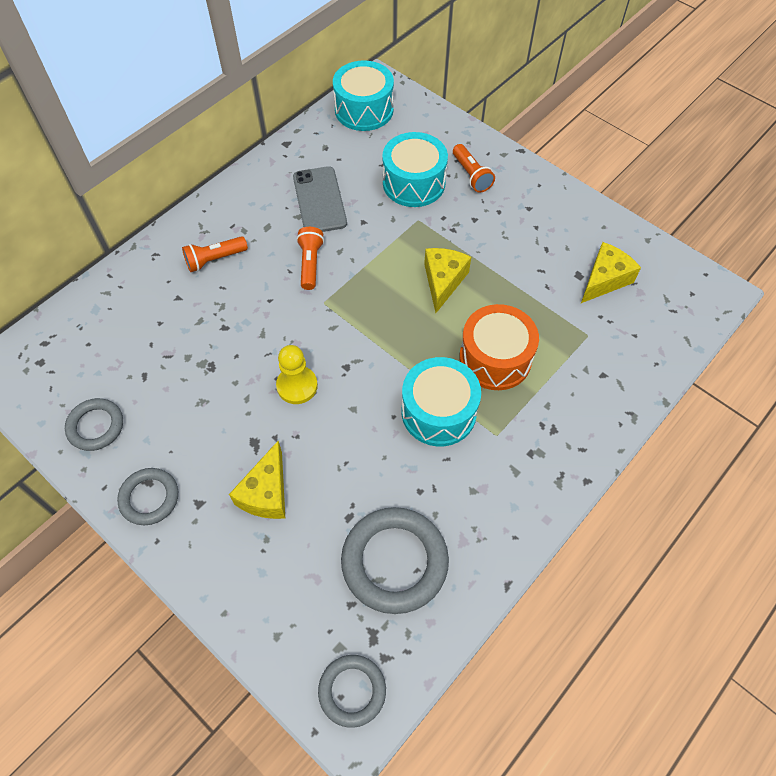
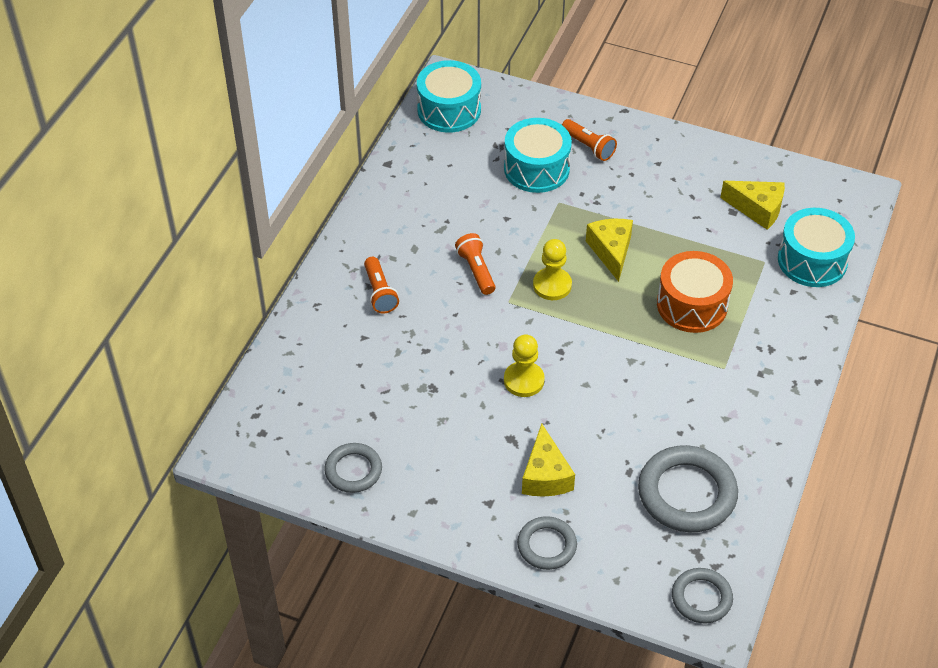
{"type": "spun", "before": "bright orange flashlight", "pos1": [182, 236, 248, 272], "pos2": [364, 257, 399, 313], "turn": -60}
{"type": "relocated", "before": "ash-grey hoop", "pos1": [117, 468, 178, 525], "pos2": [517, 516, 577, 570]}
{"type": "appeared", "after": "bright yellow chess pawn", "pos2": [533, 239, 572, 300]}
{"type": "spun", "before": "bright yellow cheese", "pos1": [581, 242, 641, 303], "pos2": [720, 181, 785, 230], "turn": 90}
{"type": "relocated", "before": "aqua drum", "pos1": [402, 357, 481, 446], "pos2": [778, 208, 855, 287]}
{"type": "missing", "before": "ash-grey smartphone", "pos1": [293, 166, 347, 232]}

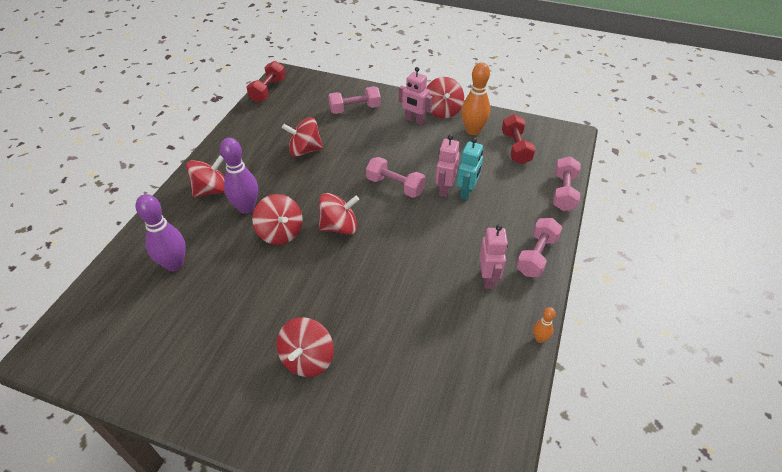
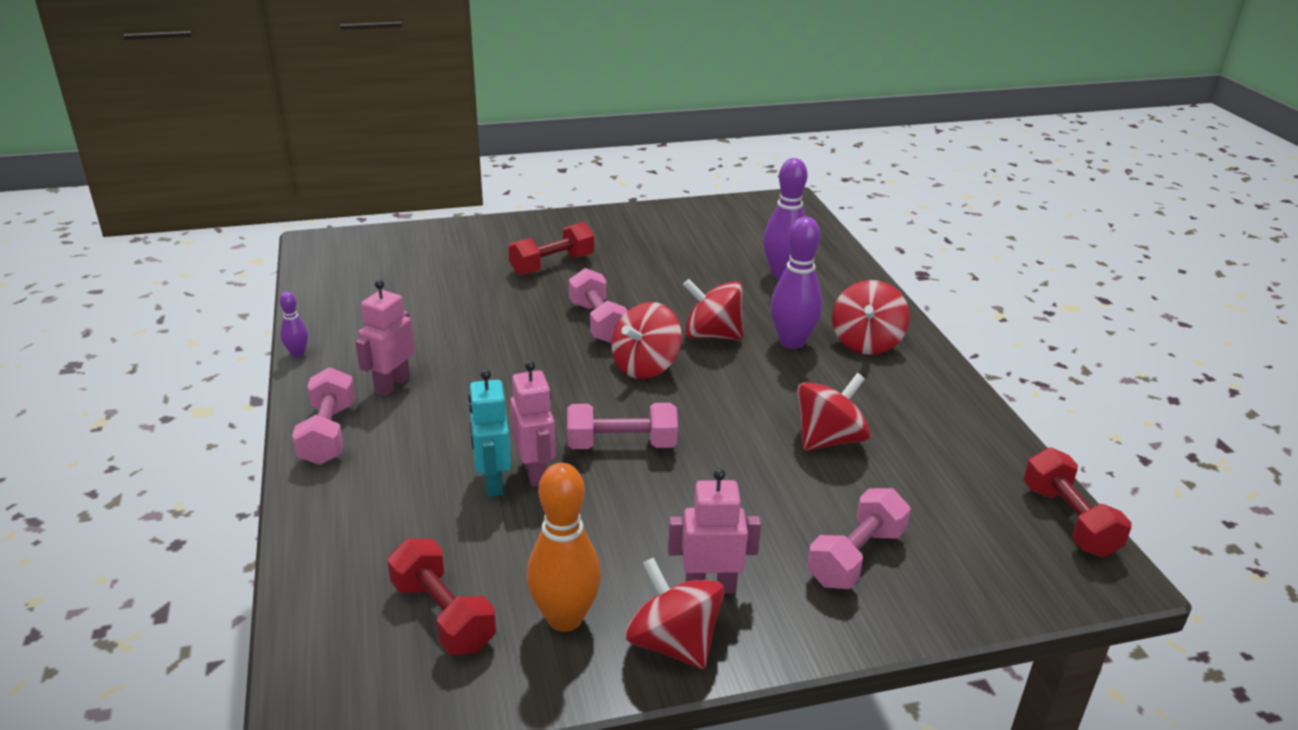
{"type": "colour", "before": "bright orange tenpin", "after": "royal purple tenpin", "pos1": [533, 307, 556, 343], "pos2": [280, 292, 308, 357]}
{"type": "spun", "before": "rose-pink robot", "pos1": [480, 225, 508, 289], "pos2": [356, 280, 415, 396], "turn": 60}
{"type": "exchanged", "before": "red whirligig", "after": "red dumbbell", "pos1": [276, 317, 334, 377], "pos2": [508, 222, 594, 275]}
{"type": "relocated", "before": "rose-pink dumbbell", "pos1": [553, 156, 581, 211], "pos2": [569, 268, 627, 343]}

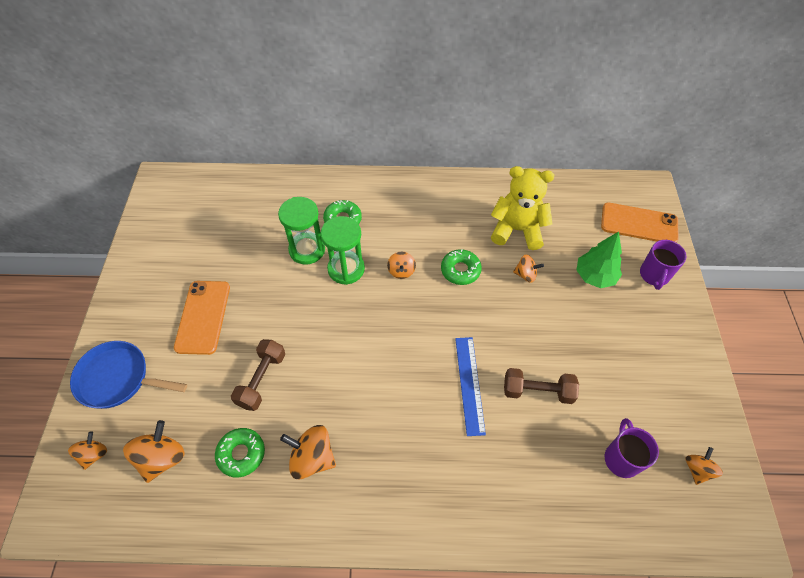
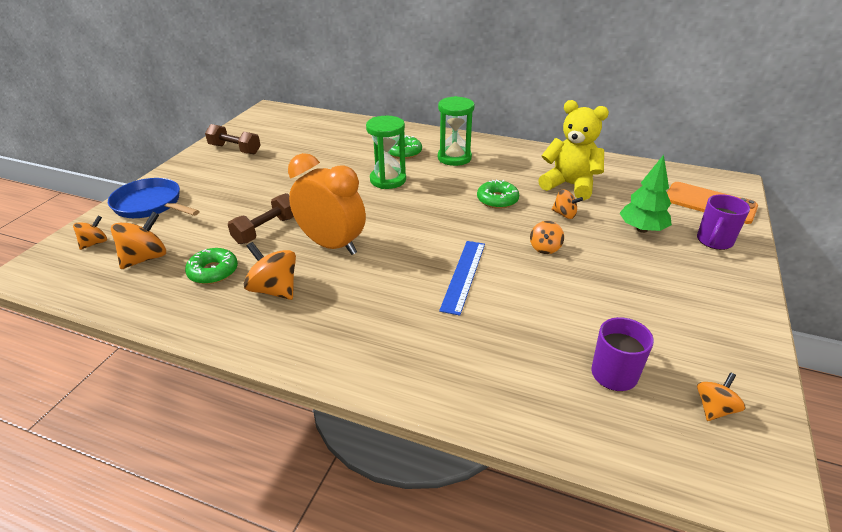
{"type": "relocated", "before": "russet dumbbell", "pos1": [504, 368, 579, 404], "pos2": [205, 124, 261, 155]}
{"type": "appeared", "after": "bright orange alarm clock", "pos2": [288, 153, 366, 255]}
{"type": "relocated", "before": "green sand timer", "pos1": [278, 197, 325, 265], "pos2": [438, 96, 475, 166]}
{"type": "relocated", "before": "bright orange whirligig", "pos1": [387, 252, 416, 279], "pos2": [530, 221, 564, 254]}
{"type": "missing", "before": "bright orange smartphone", "pos1": [174, 281, 230, 355]}

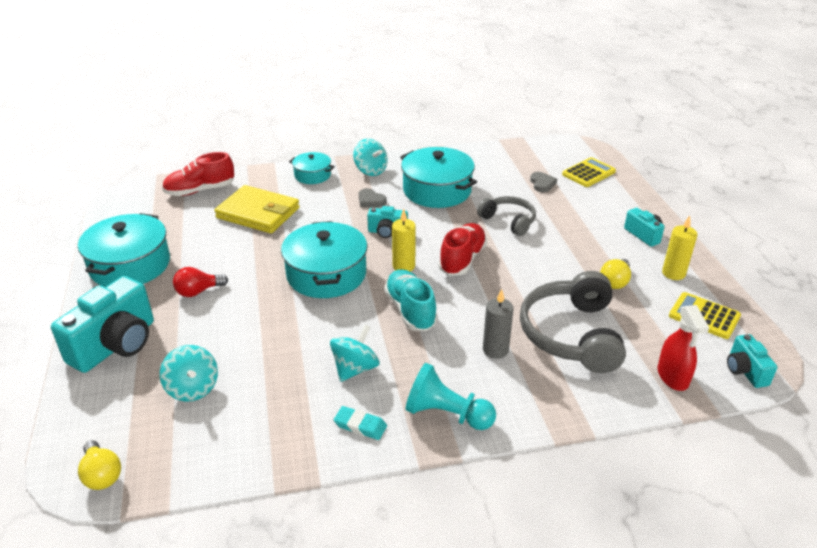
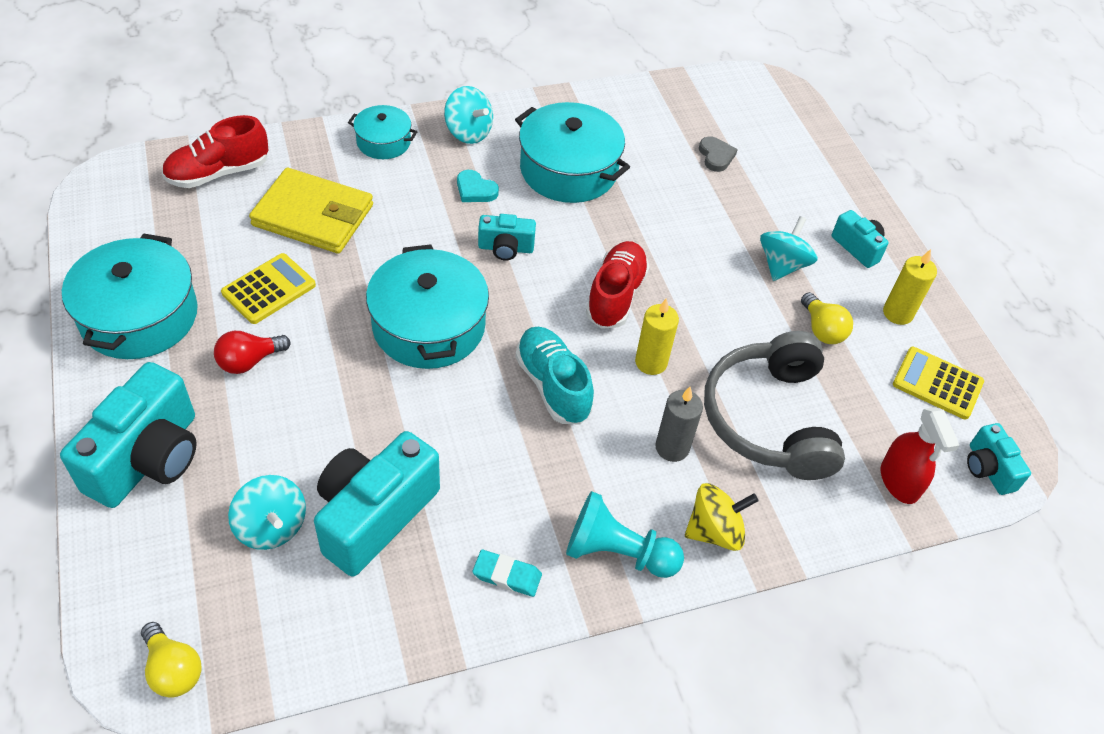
{"type": "relocated", "before": "bright yellow adding machine", "pos1": [562, 157, 616, 187], "pos2": [221, 253, 316, 324]}
{"type": "appeared", "after": "aqua camera", "pos2": [314, 431, 440, 577]}
{"type": "colour", "before": "ash-grey heart", "after": "aqua heart", "pos1": [359, 188, 387, 207], "pos2": [457, 170, 499, 202]}
{"type": "relocated", "before": "bright yellow wax candle", "pos1": [392, 209, 416, 272], "pos2": [635, 298, 679, 375]}
{"type": "appeared", "after": "bright yellow whirligig", "pos2": [685, 483, 758, 551]}
{"type": "relocated", "before": "aqua whirligig", "pos1": [330, 325, 379, 382], "pos2": [760, 216, 818, 281]}
{"type": "spun", "before": "bright yellow light bulb", "pos1": [600, 259, 631, 289], "pos2": [801, 292, 853, 344], "turn": -45}
{"type": "missing", "before": "ash-grey headset", "pos1": [477, 196, 536, 236]}

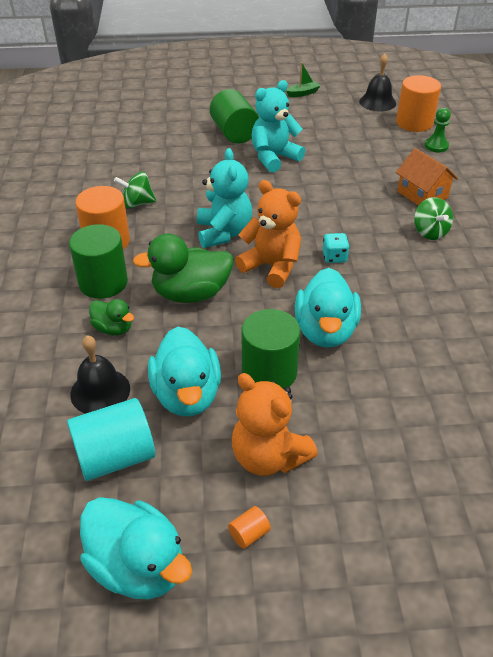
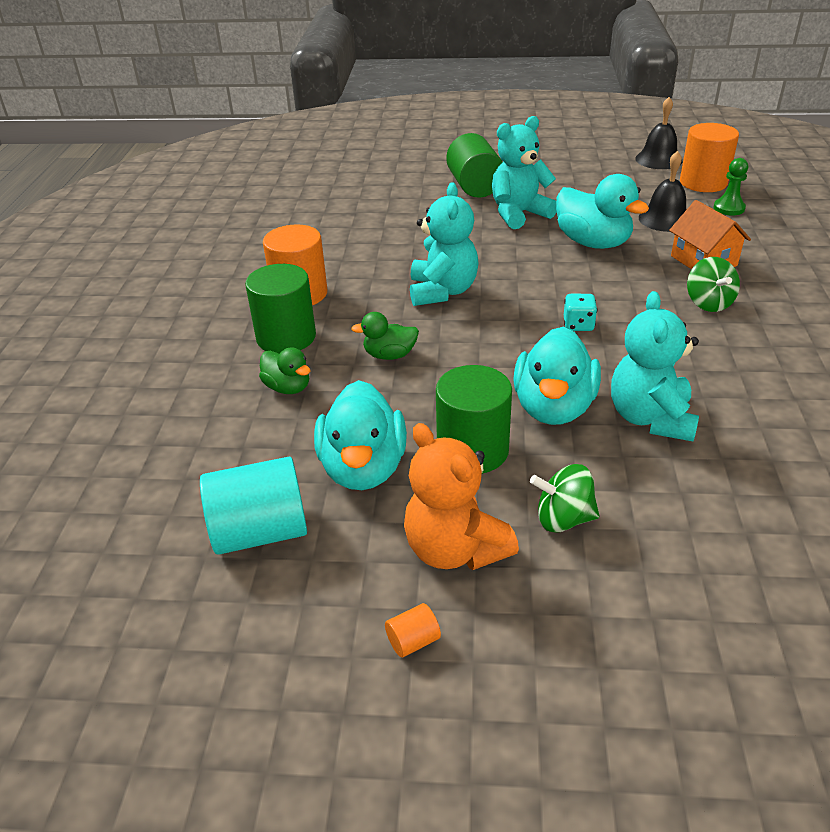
{"type": "size", "before": "green toy duck", "pos1": [133, 234, 233, 303], "pos2": [351, 312, 419, 360], "scale": 0.55}
{"type": "relocated", "before": "green whirligig", "pos1": [114, 172, 156, 209], "pos2": [530, 464, 600, 533]}
{"type": "relocated", "before": "aqua toy duck", "pos1": [80, 497, 192, 599], "pos2": [556, 174, 649, 249]}
{"type": "appeared", "after": "aqua teddy bear", "pos2": [611, 291, 699, 442]}
{"type": "relocated", "before": "ebony school bell", "pos1": [70, 335, 130, 414], "pos2": [639, 151, 686, 232]}
{"type": "missing", "before": "bright orange teddy bear", "pos1": [235, 180, 301, 288]}
{"type": "missing", "before": "green toy boat", "pos1": [286, 62, 320, 97]}

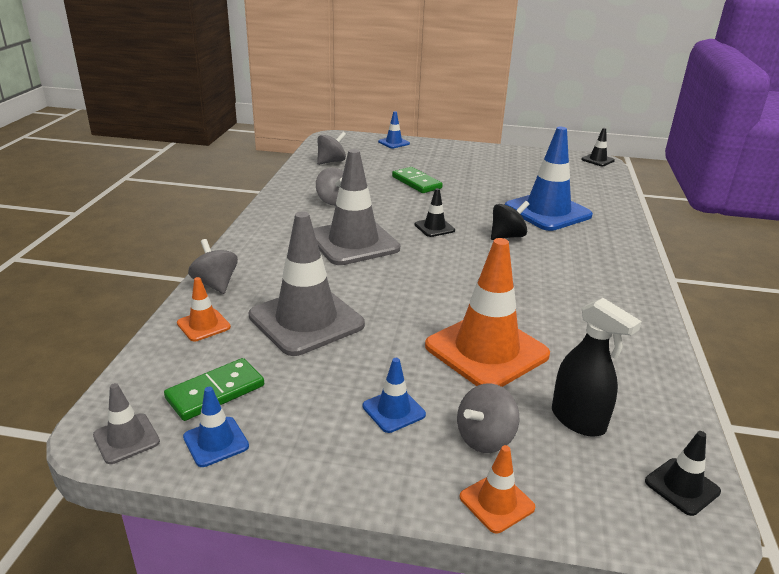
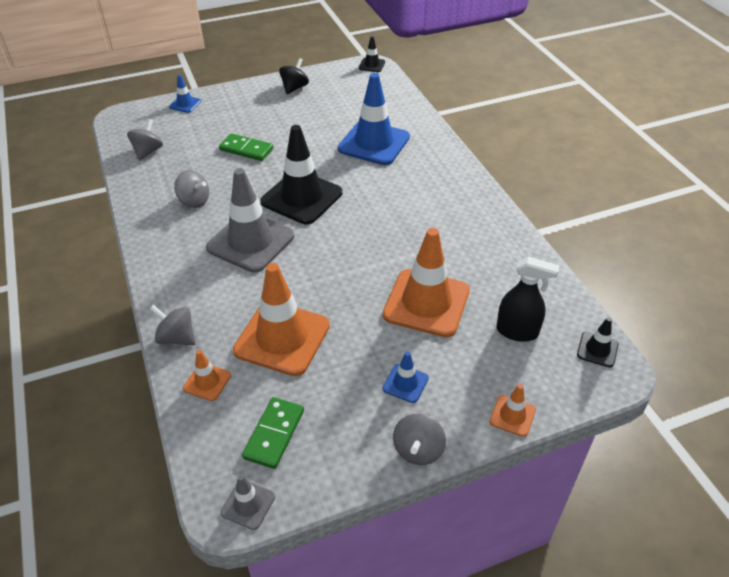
{"type": "colour", "before": "ash-grey road cone", "after": "bright orange road cone", "pos1": [249, 211, 365, 356], "pos2": [233, 263, 330, 376]}
{"type": "size", "before": "ebony road cone", "pos1": [415, 188, 455, 237], "pos2": [260, 125, 343, 224], "scale": 2.19}
{"type": "relocated", "before": "ebony whirligig", "pos1": [491, 201, 530, 240], "pos2": [279, 58, 309, 94]}
{"type": "relocated", "before": "ash-grey whirligig", "pos1": [457, 383, 519, 453], "pos2": [393, 413, 446, 465]}
{"type": "missing", "before": "cobalt road cone", "pos1": [183, 387, 249, 467]}

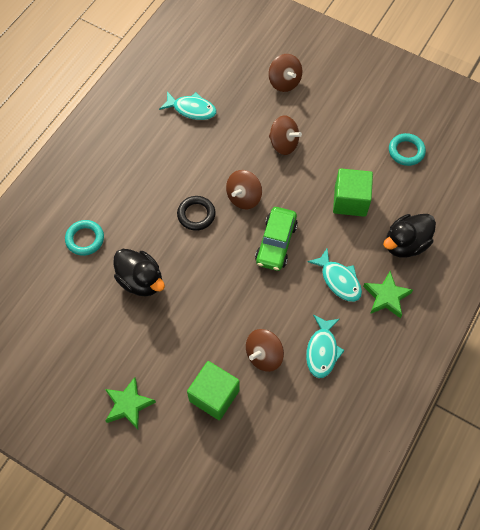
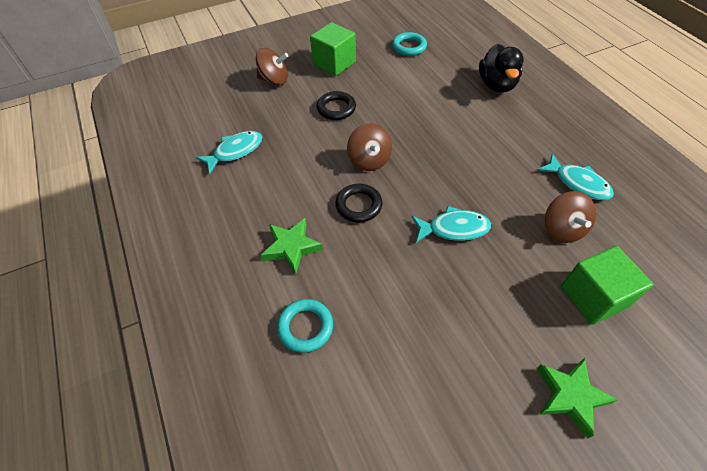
{"type": "relocated", "before": "green star", "pos1": [363, 271, 413, 318], "pos2": [261, 218, 323, 274]}
{"type": "relocated", "before": "green block", "pos1": [333, 168, 373, 217], "pos2": [310, 22, 356, 76]}
{"type": "exchanged", "before": "russet whirligig", "after": "ebony hoop", "pos1": [269, 116, 302, 155], "pos2": [317, 91, 356, 120]}
{"type": "relocated", "before": "aqua toy fish", "pos1": [308, 248, 362, 302], "pos2": [412, 206, 491, 243]}
{"type": "missing", "before": "ebony toy duck", "pos1": [114, 249, 165, 296]}
{"type": "missing", "before": "green automobile", "pos1": [255, 207, 298, 271]}

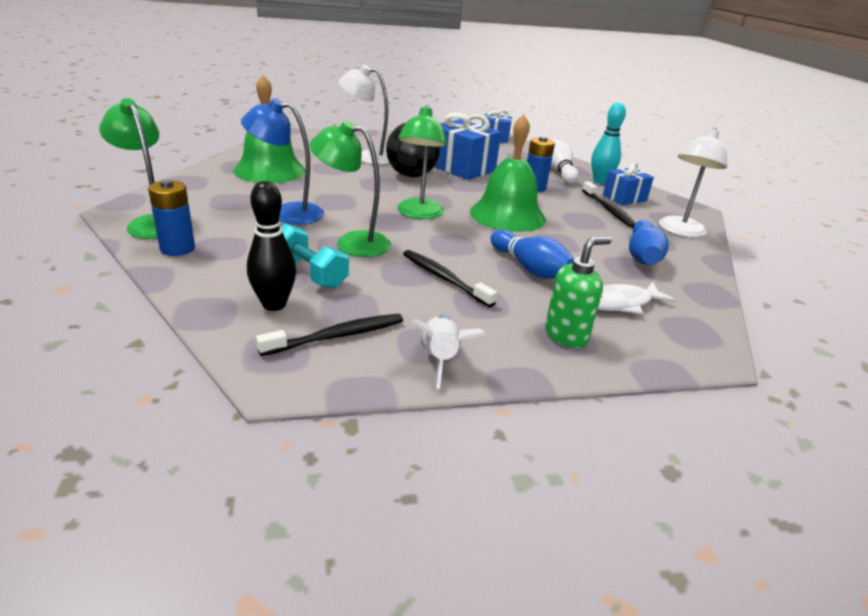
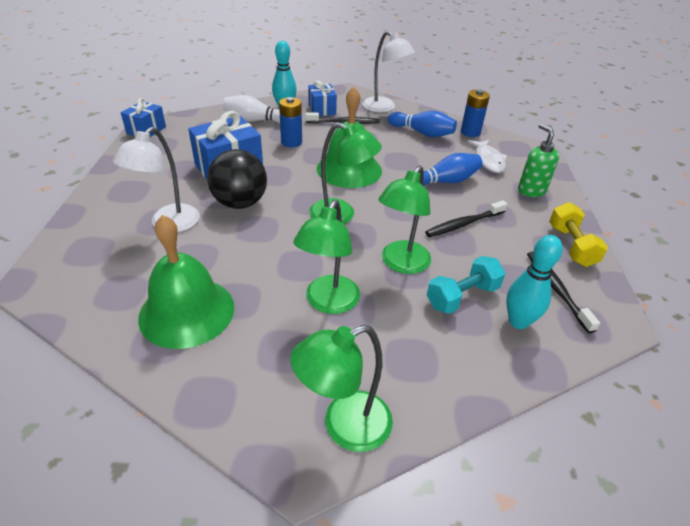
{"type": "colour", "before": "cobalt lamp", "after": "green lamp", "pos1": [241, 98, 324, 225], "pos2": [293, 200, 360, 314]}
{"type": "relocated", "before": "cobalt AA battery", "pos1": [148, 179, 195, 256], "pos2": [461, 89, 490, 137]}
{"type": "colour", "before": "ebony tenpin", "after": "aqua tenpin", "pos1": [247, 181, 296, 311], "pos2": [506, 235, 563, 329]}
{"type": "exchanged", "before": "pure white rocket", "after": "bright yellow dumbbell", "pos1": [412, 315, 486, 389], "pos2": [549, 202, 608, 267]}

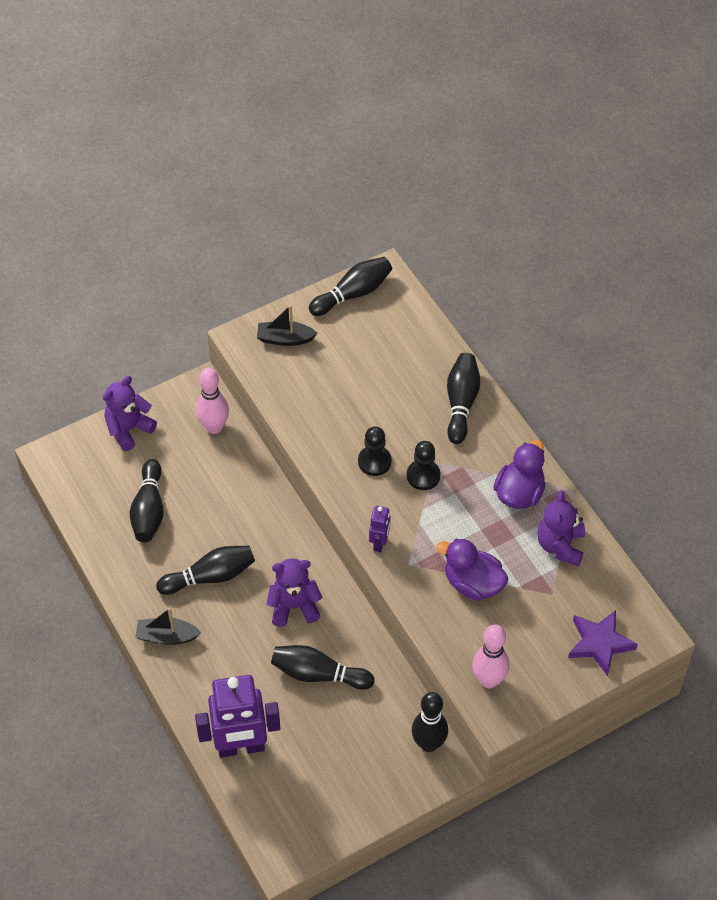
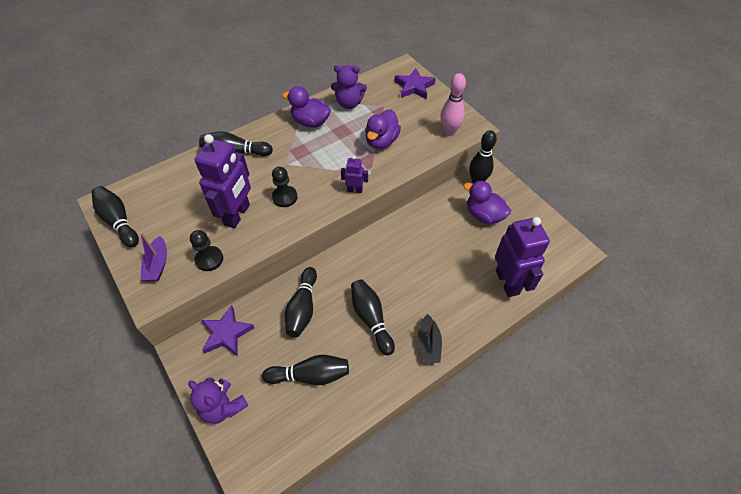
{"type": "colour", "before": "ebony toy boat", "after": "royal purple toy boat", "pos1": [257, 305, 318, 346], "pos2": [140, 232, 167, 281]}
{"type": "relocated", "before": "ebony chess pawn", "pos1": [407, 441, 441, 490], "pos2": [190, 230, 223, 271]}
{"type": "appeared", "after": "royal purple robot", "pos2": [195, 134, 251, 228]}
{"type": "exchanged", "before": "rose-pink tenpin", "after": "royal purple star", "pos1": [196, 368, 229, 434], "pos2": [201, 305, 254, 356]}
{"type": "relocated", "before": "ebony tenpin", "pos1": [271, 645, 375, 690], "pos2": [285, 267, 317, 338]}
{"type": "appeared", "after": "royal purple toy duck", "pos2": [463, 181, 511, 224]}
{"type": "missing", "before": "royal purple teddy bear", "pos1": [266, 558, 322, 627]}

